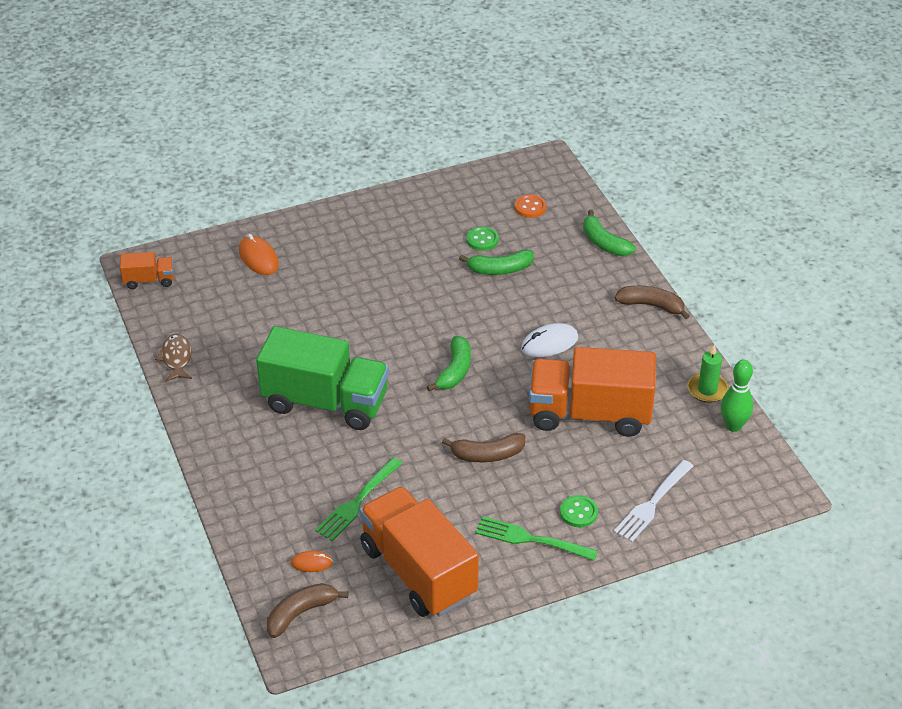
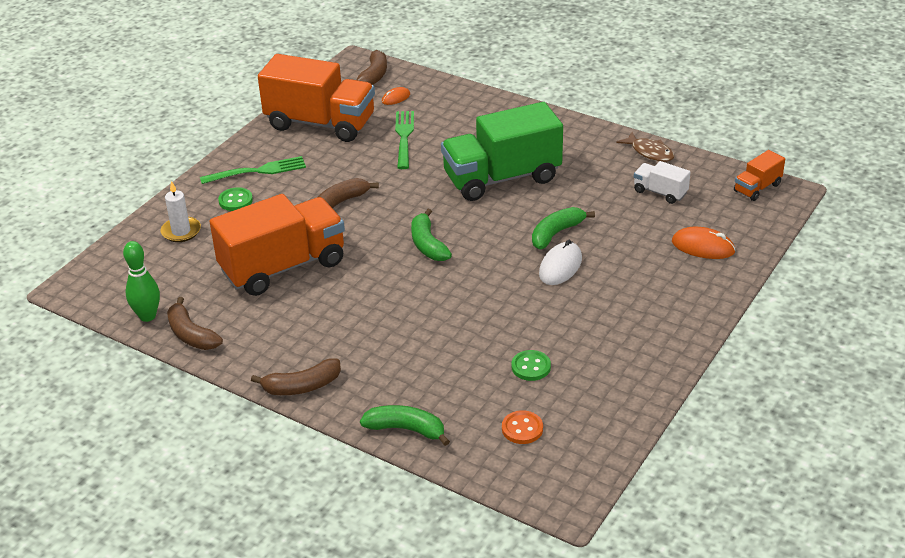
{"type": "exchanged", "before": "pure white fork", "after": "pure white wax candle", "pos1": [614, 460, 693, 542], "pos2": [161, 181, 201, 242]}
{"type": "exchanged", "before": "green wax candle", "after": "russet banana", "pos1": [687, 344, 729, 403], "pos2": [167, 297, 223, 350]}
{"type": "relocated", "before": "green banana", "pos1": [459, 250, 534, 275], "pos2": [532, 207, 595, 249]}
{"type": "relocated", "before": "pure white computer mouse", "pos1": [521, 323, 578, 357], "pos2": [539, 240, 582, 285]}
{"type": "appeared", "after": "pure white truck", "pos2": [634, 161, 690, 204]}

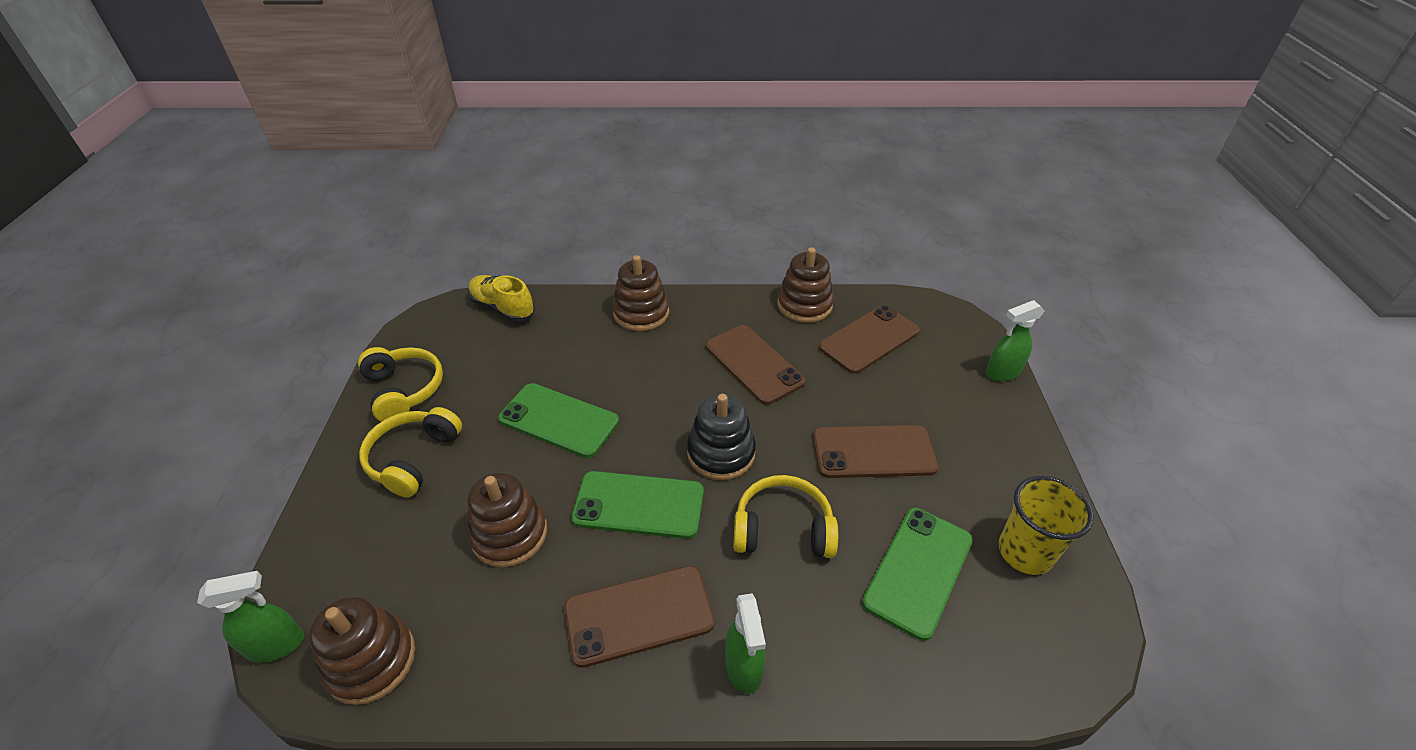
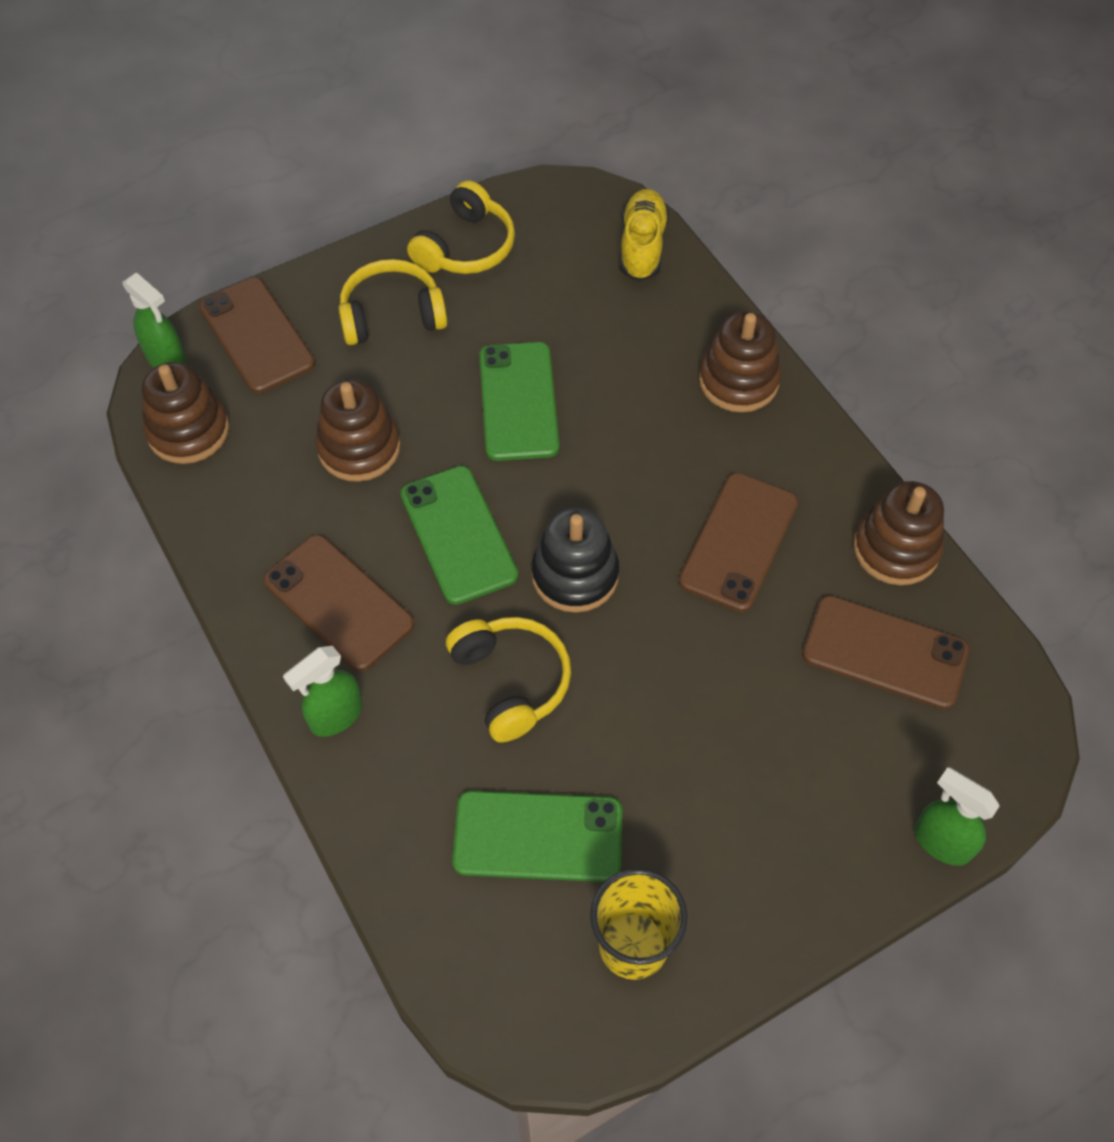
{"type": "relocated", "before": "russet smartphone", "pos1": [813, 425, 939, 478], "pos2": [199, 277, 315, 393]}

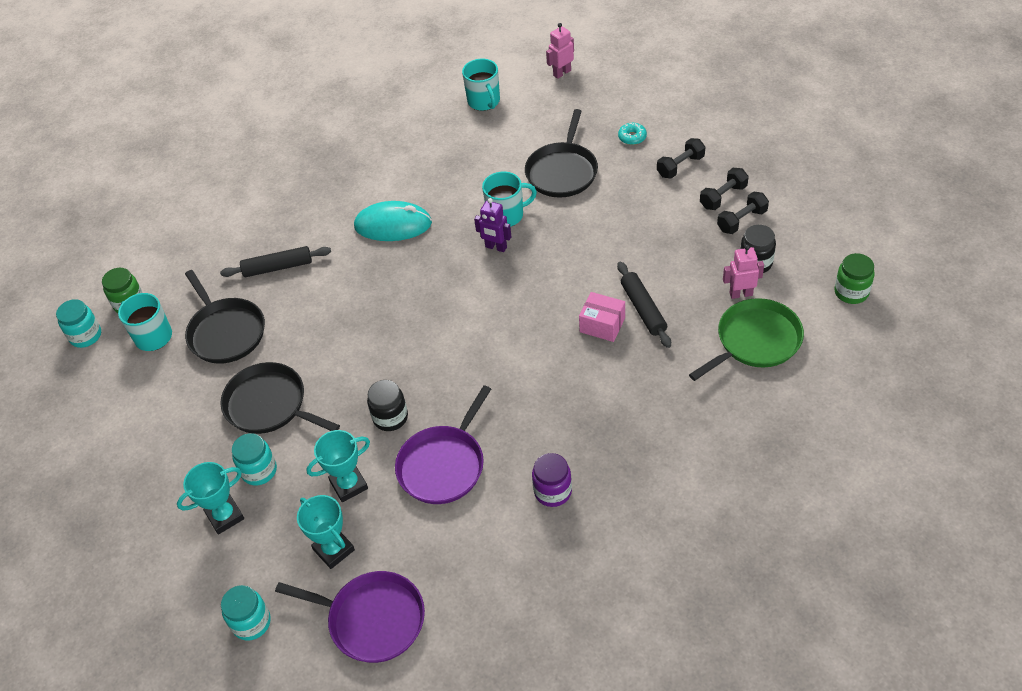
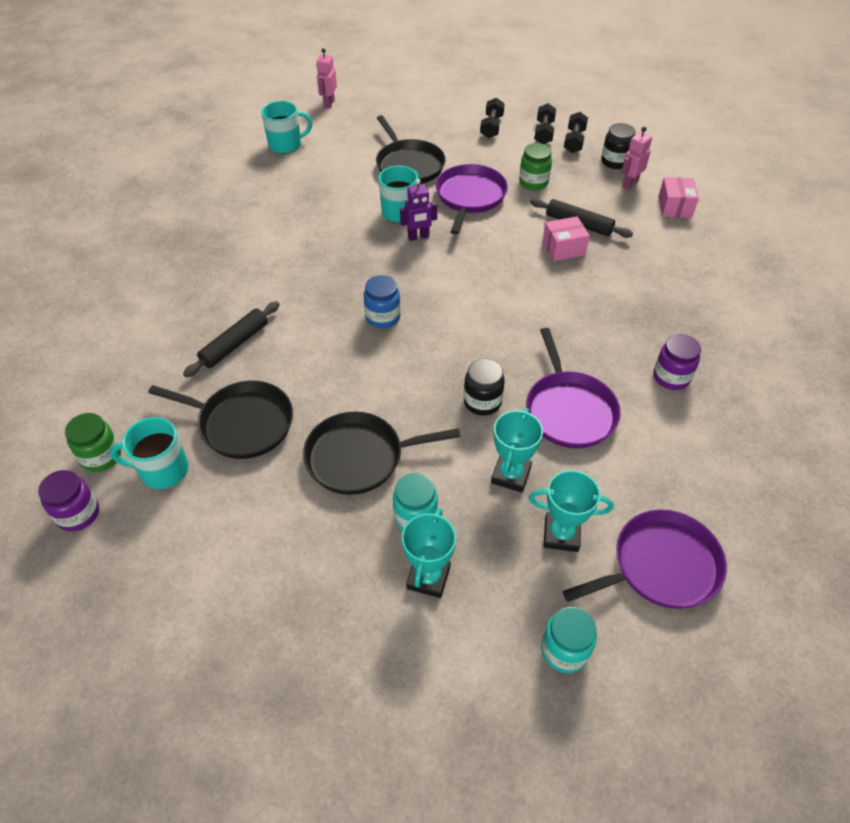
{"type": "colour", "before": "aqua jar", "after": "royal purple jar", "pos1": [56, 299, 101, 348], "pos2": [38, 470, 99, 532]}
{"type": "spun", "before": "aqua tea mug", "pos1": [462, 59, 500, 111], "pos2": [261, 101, 312, 154], "turn": -45}
{"type": "appeared", "after": "cobalt jar", "pos2": [364, 275, 400, 328]}
{"type": "appeared", "after": "royal purple pan", "pos2": [436, 164, 508, 234]}
{"type": "relocated", "before": "green jar", "pos1": [834, 253, 875, 304], "pos2": [519, 143, 552, 190]}
{"type": "exchanged", "before": "green pan", "after": "rose-pink package", "pos1": [689, 298, 804, 381], "pos2": [658, 177, 699, 218]}
{"type": "missing", "before": "aqua computer mouse", "pos1": [354, 201, 432, 241]}
{"type": "missing", "before": "aqua doughnut", "pos1": [618, 123, 647, 145]}

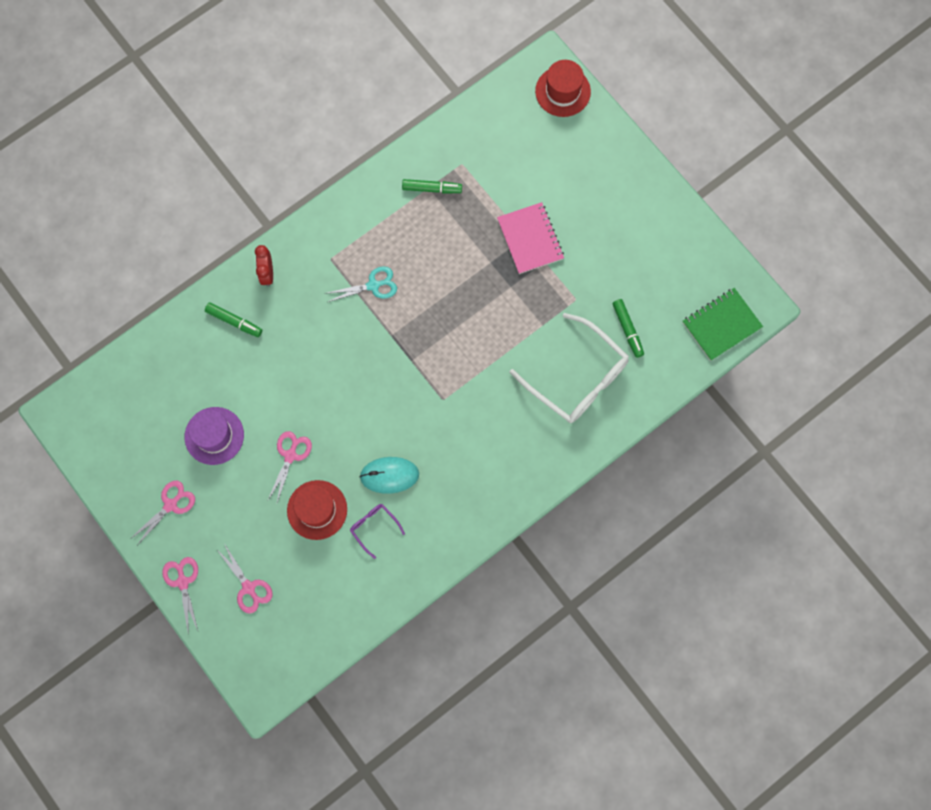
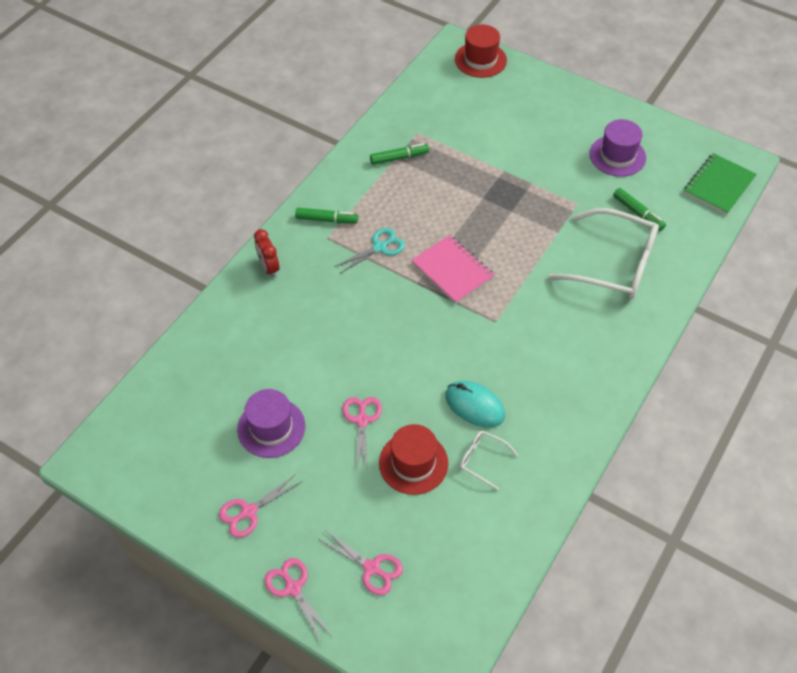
{"type": "spun", "before": "rose-pink shears", "pos1": [130, 481, 195, 544], "pos2": [219, 474, 301, 538], "turn": -150}
{"type": "relocated", "before": "green marker", "pos1": [205, 302, 262, 337], "pos2": [295, 208, 358, 224]}
{"type": "relocated", "before": "rose-pink notebook", "pos1": [497, 202, 564, 274], "pos2": [411, 235, 495, 304]}
{"type": "spun", "before": "aqua computer mouse", "pos1": [359, 457, 419, 494], "pos2": [445, 381, 505, 428], "turn": 60}
{"type": "colour", "before": "royal purple spectacles", "after": "pure white spectacles", "pos1": [350, 504, 405, 559], "pos2": [460, 431, 518, 490]}
{"type": "appeared", "after": "royal purple hat", "pos2": [589, 119, 646, 177]}

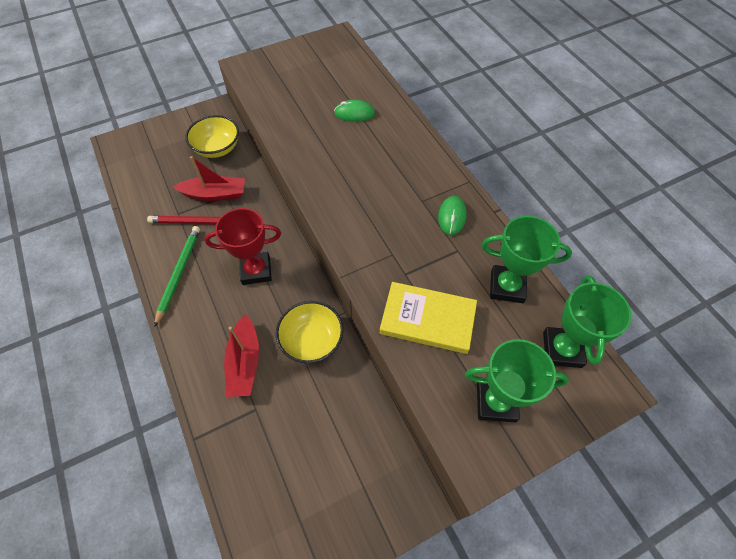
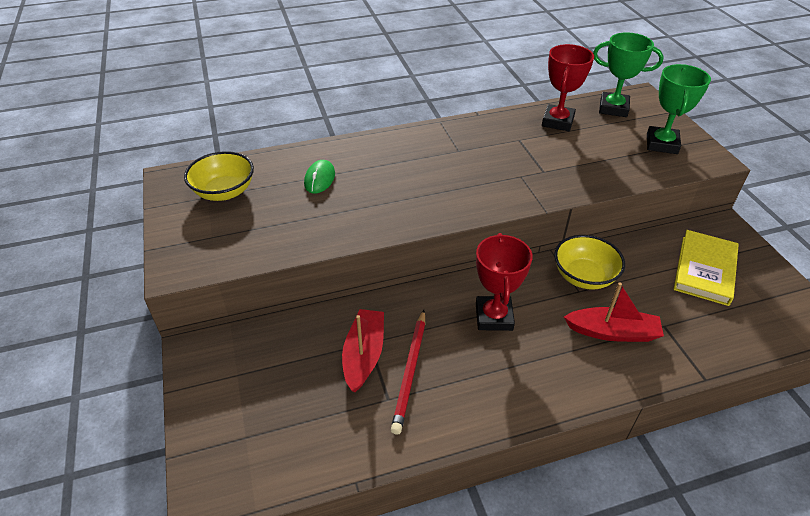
{"type": "relocated", "before": "bright yellow serving bowl", "pos1": [185, 115, 239, 158], "pos2": [184, 151, 254, 201]}
{"type": "colour", "before": "green prize cup", "after": "red prize cup", "pos1": [482, 216, 572, 303], "pos2": [542, 44, 594, 131]}
{"type": "relocated", "before": "bright yellow hardback", "pos1": [380, 282, 477, 354], "pos2": [674, 230, 739, 306]}
{"type": "missing", "before": "green pencil", "pos1": [154, 226, 200, 327]}
{"type": "missing", "before": "green computer mouse", "pos1": [438, 196, 467, 235]}

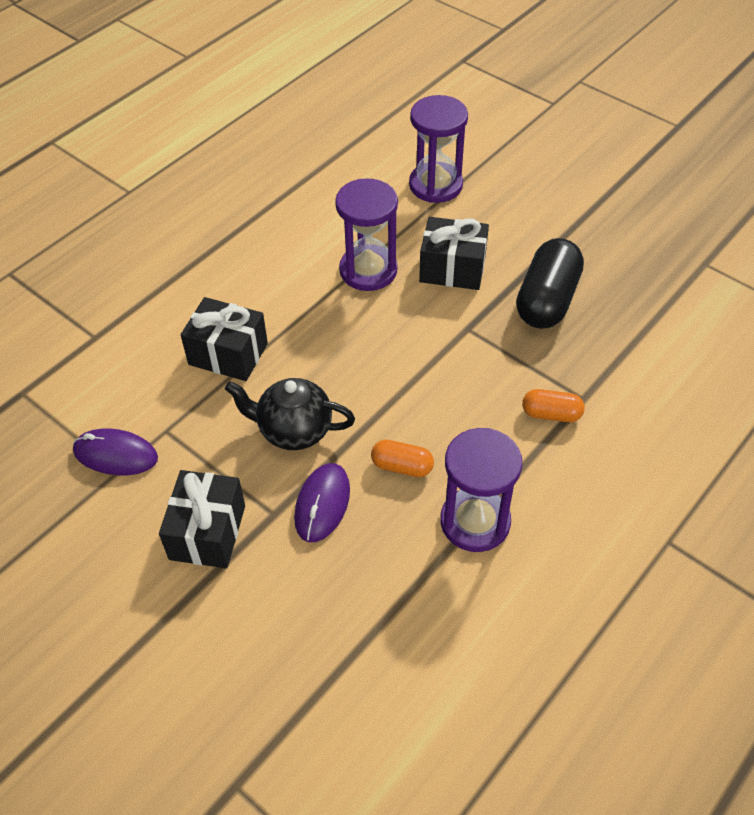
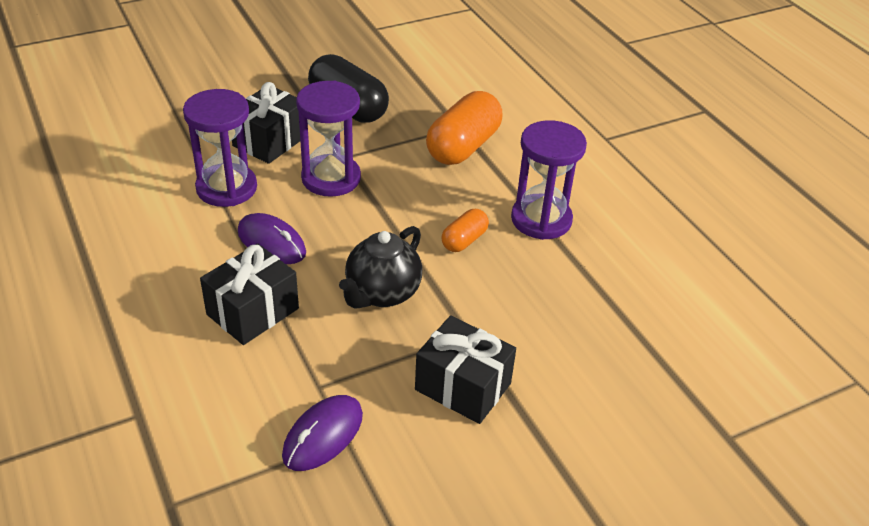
{"type": "relocated", "before": "royal purple computer mouse", "pos1": [294, 463, 350, 542], "pos2": [238, 213, 306, 264]}
{"type": "relocated", "before": "royal purple sand timer", "pos1": [409, 95, 468, 203], "pos2": [296, 81, 361, 197]}
{"type": "size", "before": "bright orange pill", "pos1": [522, 389, 585, 422], "pos2": [426, 91, 502, 165], "scale": 1.91}

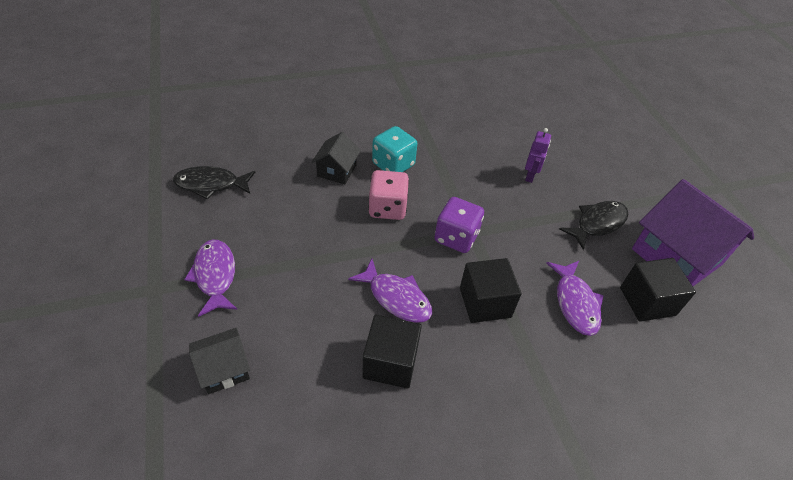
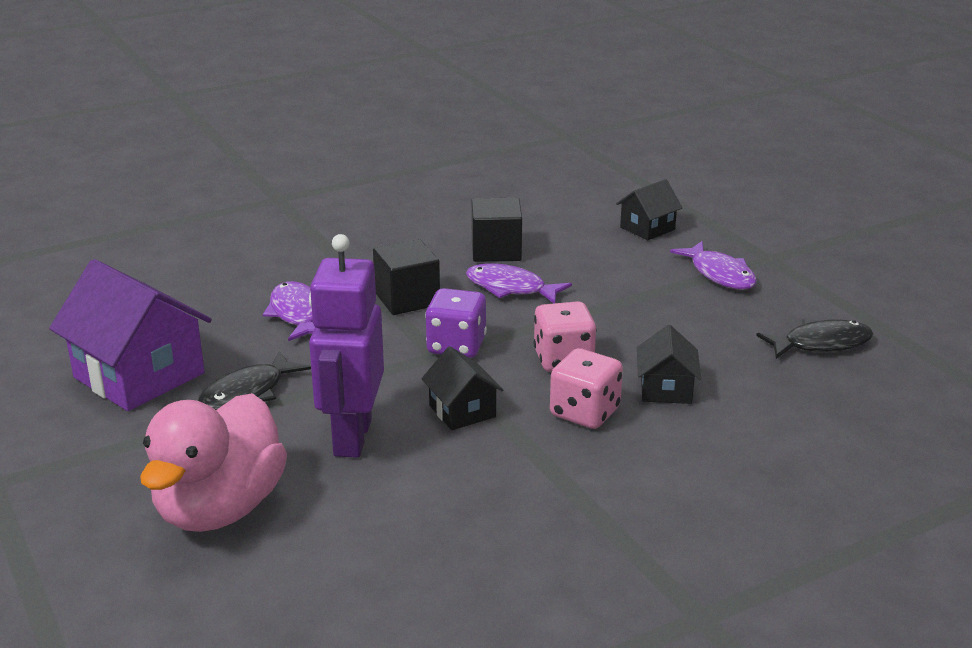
{"type": "appeared", "after": "rose-pink toy duck", "pos2": [140, 393, 287, 532]}
{"type": "size", "before": "royal purple robot", "pos1": [525, 128, 551, 183], "pos2": [309, 234, 384, 458], "scale": 2.15}
{"type": "appeared", "after": "ebony house", "pos2": [421, 346, 504, 430]}
{"type": "colour", "before": "aqua game die", "after": "rose-pink game die", "pos1": [372, 126, 417, 172], "pos2": [550, 348, 623, 429]}
{"type": "missing", "before": "ebony block", "pos1": [620, 258, 696, 322]}

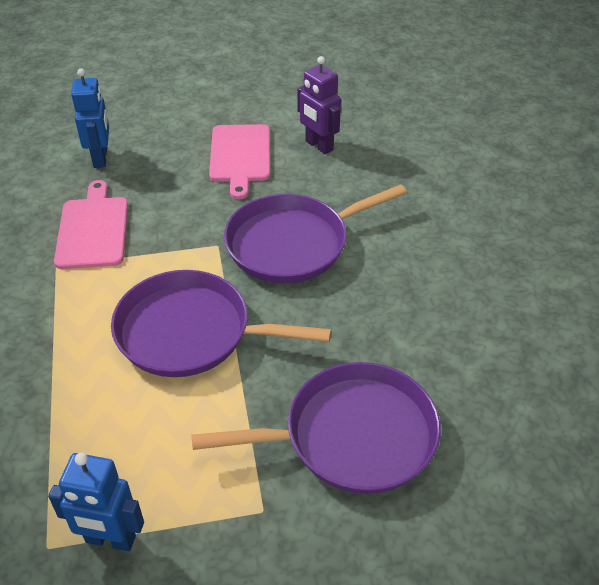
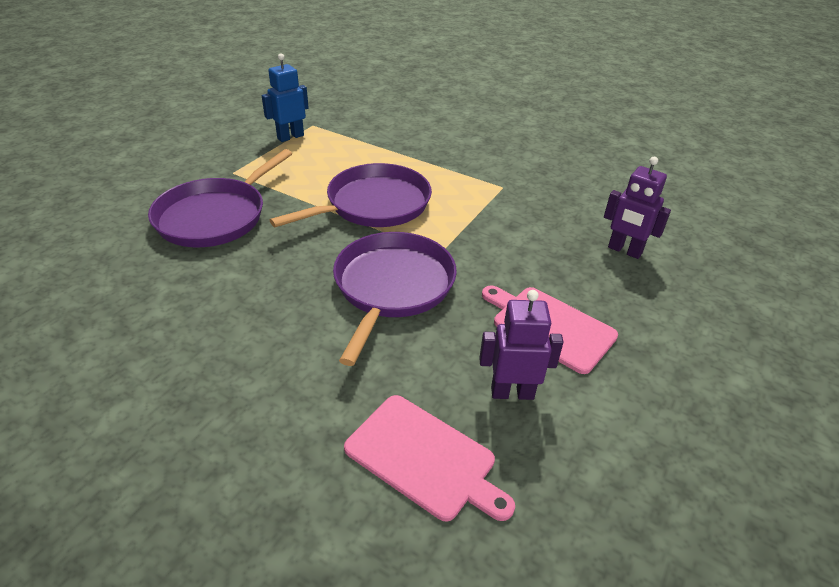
{"type": "relocated", "before": "rose-pink bread board", "pos1": [54, 180, 128, 269], "pos2": [344, 395, 515, 522]}
{"type": "colour", "before": "cobalt robot", "after": "royal purple robot", "pos1": [71, 68, 109, 168], "pos2": [604, 157, 671, 259]}

